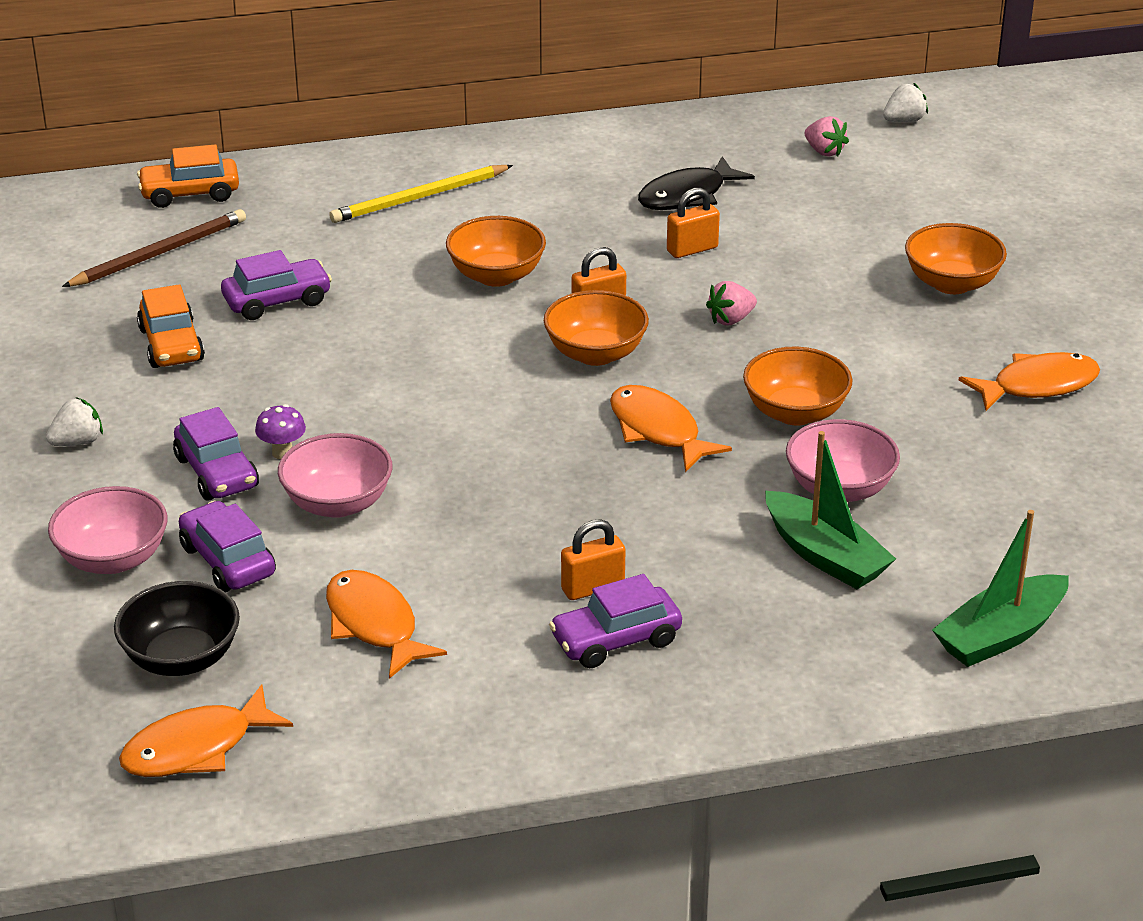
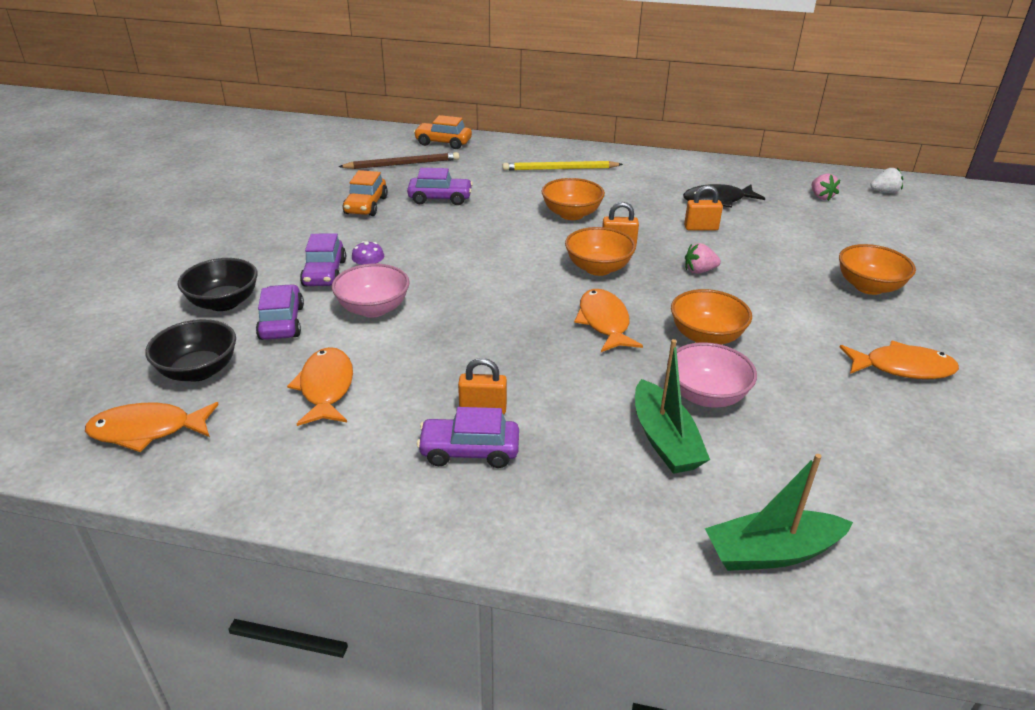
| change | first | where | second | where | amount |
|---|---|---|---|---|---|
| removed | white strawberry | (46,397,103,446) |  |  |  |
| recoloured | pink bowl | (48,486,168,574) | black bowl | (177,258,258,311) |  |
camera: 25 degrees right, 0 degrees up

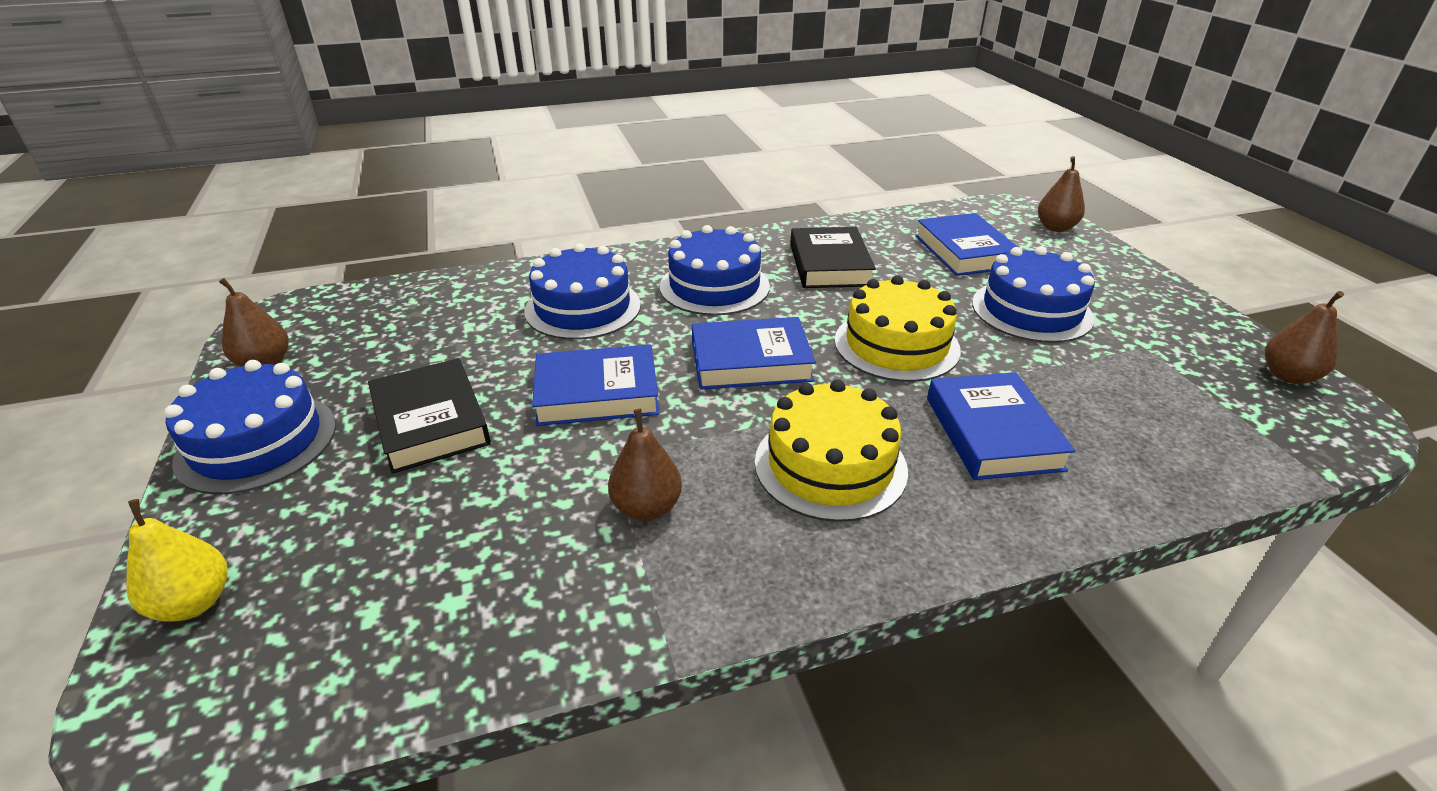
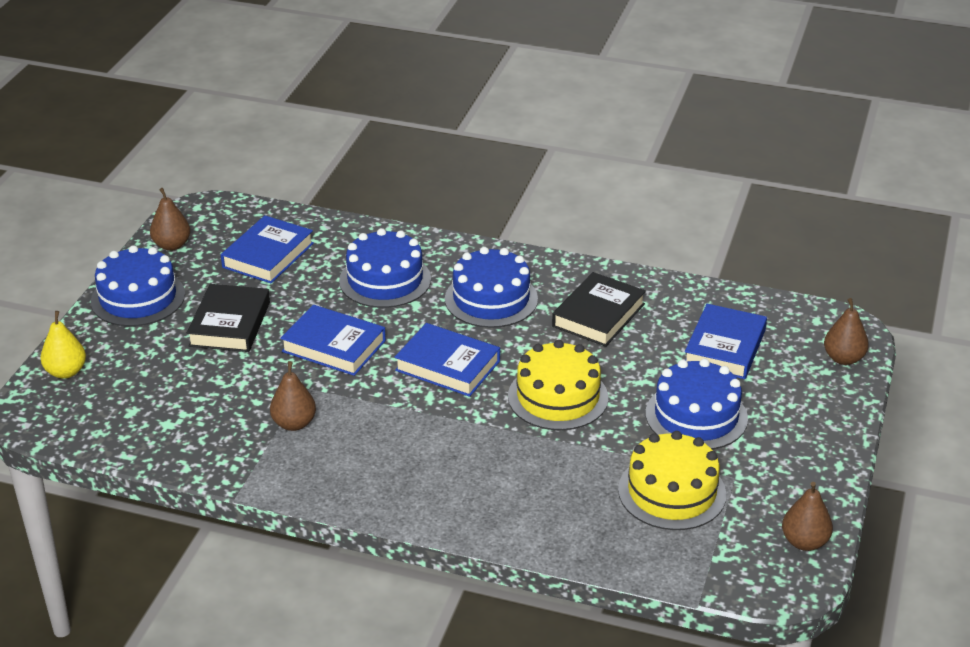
| change | first | where | second | where | amount |
|---|---|---|---|---|---|
| moved | yellow cake | (755,380,908,522) |  | (618,431,726,530) |  |
| moved | blue book | (927,372,1075,480) |  | (221,215,314,283) |  |
camera: 35 degrees right, 0 degrees up

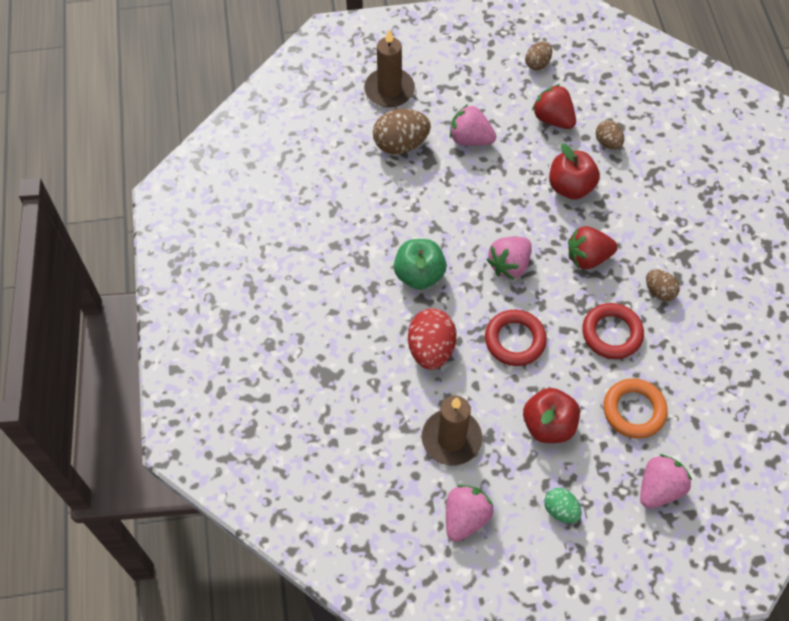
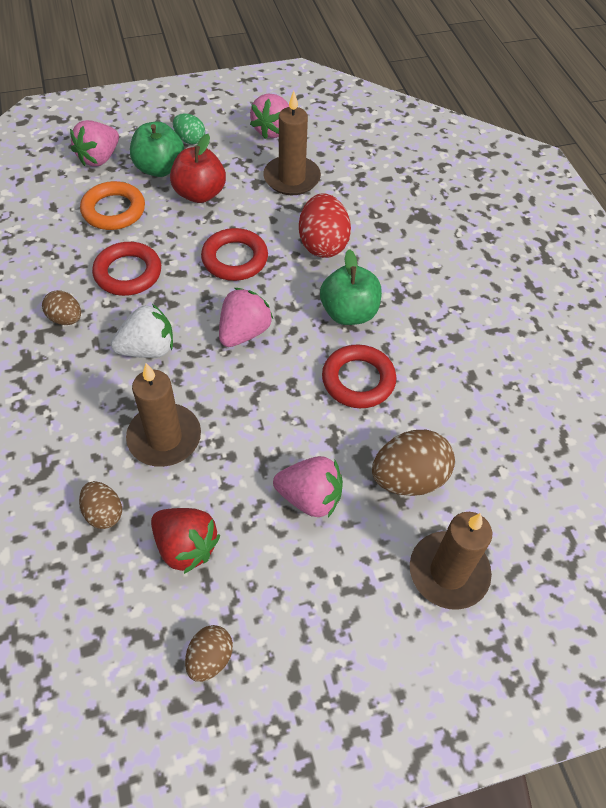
| change | first | where | second | where | amount |
|---|---|---|---|---|---|
| replaced | red apple | (549,143,600,200) | brown candle | (126,363,201,467) |  |
| recoloured | red strawberry | (568,226,618,269) | white strawberry | (111,304,173,358) |  |
| added |  |  | green apple | (130,121,184,177) |  |
| added |  |  | red ring | (322,345,396,408) |  |
camera: 170 degrees right, 5 degrees down

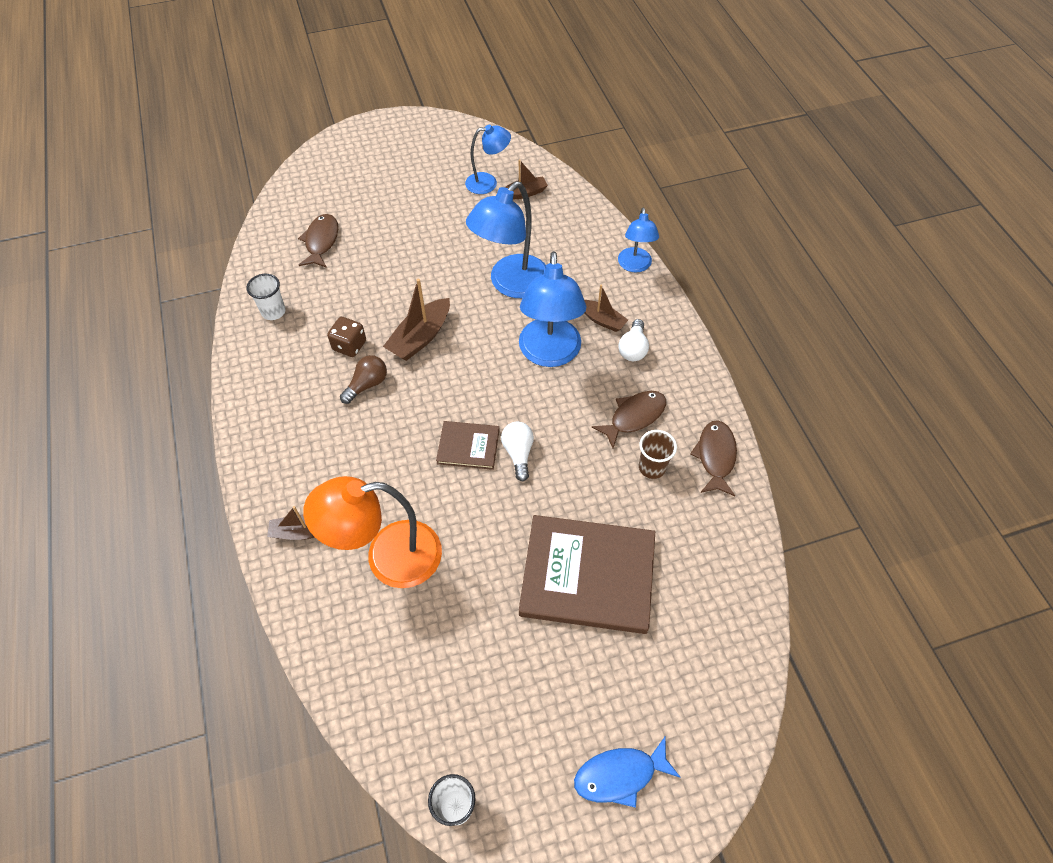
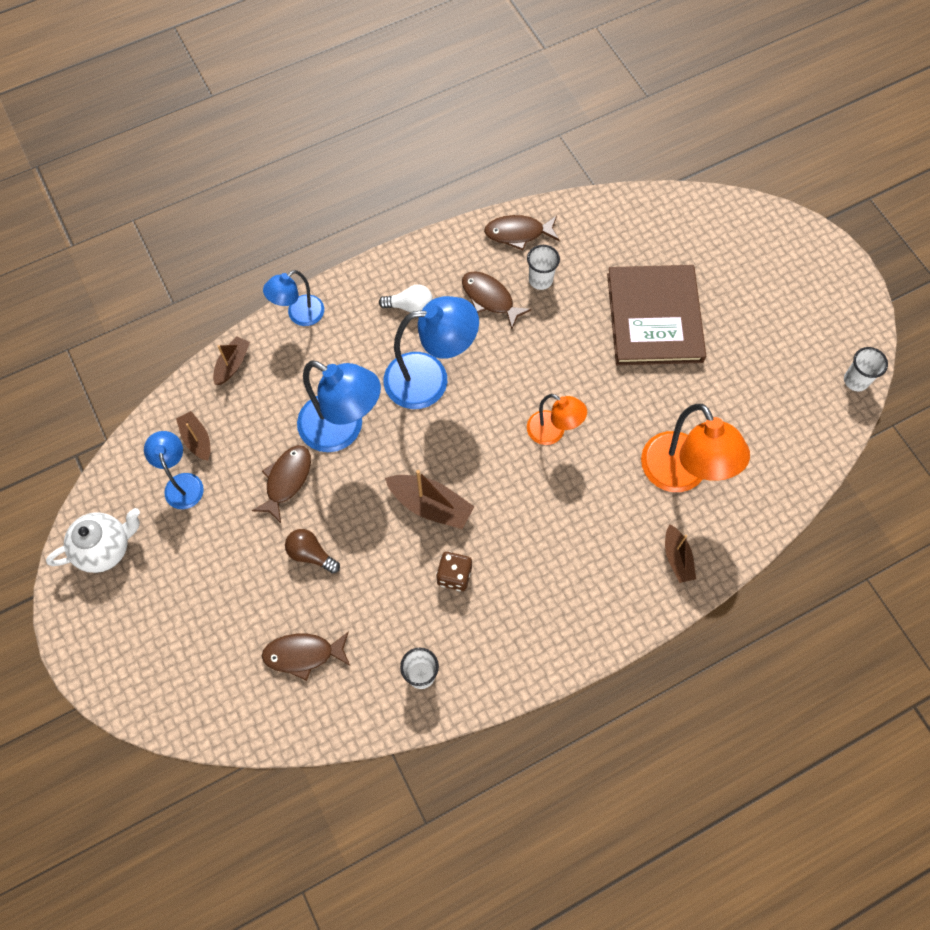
| change | first | where | second | where | amount |
|---|---|---|---|---|---|
| moved | brown light bulb | (340,355,387,404) |  | (285,529,340,574) |  |
| replaced | brown book | (436,421,500,470) | orange lamp | (527,394,587,445) |  |
| removed | white light bulb | (501,422,534,481) |  |  |  |
| removed | blue fish | (574,736,681,808) |  |  |  |
| moved | brown boat | (584,285,628,332) |  | (213,336,250,385) |  |
| turned | blue lamp | (618,208,659,273) |  | (263,270,324,326) | 150 degrees clockwise |
| recoloured | brown cup | (639,430,677,479) | white cup | (527,245,560,290) |  |
| added |  |  | white teapot | (46,508,140,573) |  |
| added |  |  | brown fish | (252,445,311,523) |  |
camera: 100 degrees left, 10 degrees up

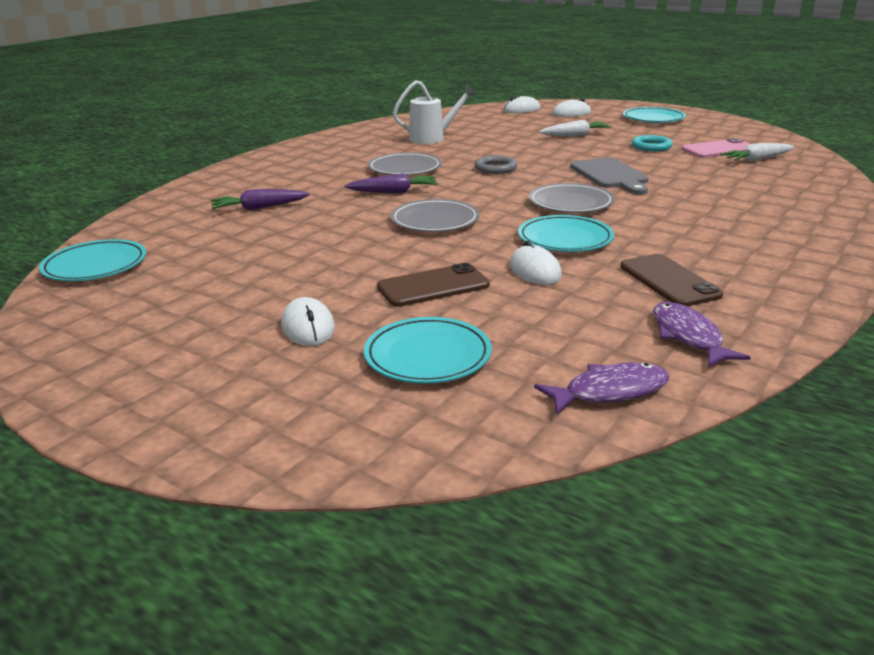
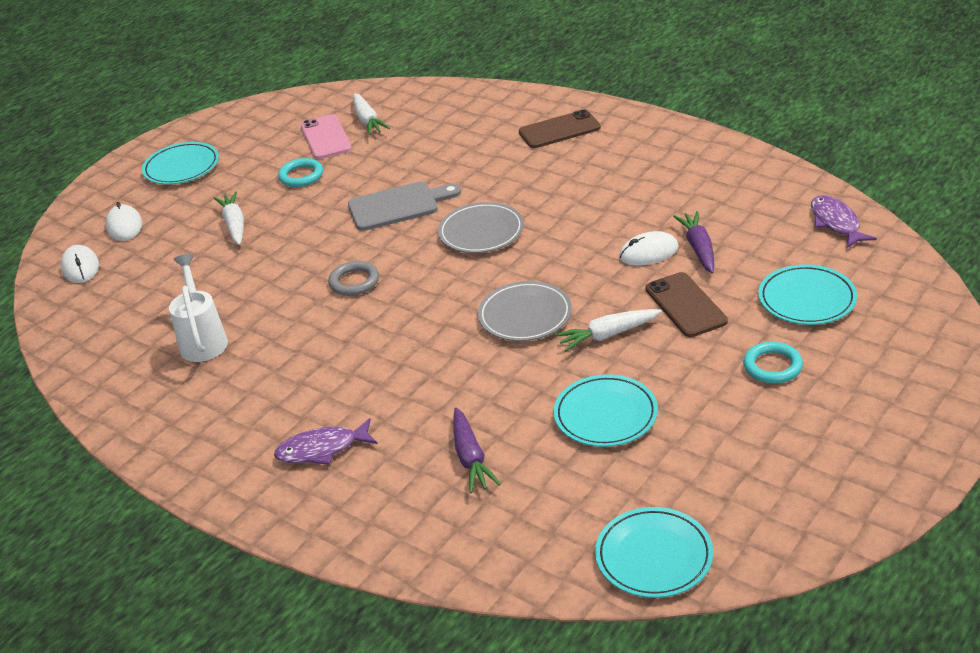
| change | first | where | second | where | amount |
|---|---|---|---|---|---|
| replaced | white mouse | (281,297,335,346) | turquoise ring | (743,342,803,384) |  |
| moved | purple carrot | (344,173,438,193) |  | (673,211,714,273) |  |
| removed | grey plate | (368,152,442,175) |  |  |  |
| moved | turquoise plate | (518,215,614,252) |  | (554,374,658,447) |  |
| moved | brown phone | (620,254,723,307) |  | (519,109,601,148) |  |
| moved | purple fish | (653,302,751,367) |  | (274,418,378,465) |  |
| added |  |  | white carrot | (555,309,662,351) |  |
camera: 85 degrees left, 10 degrees up

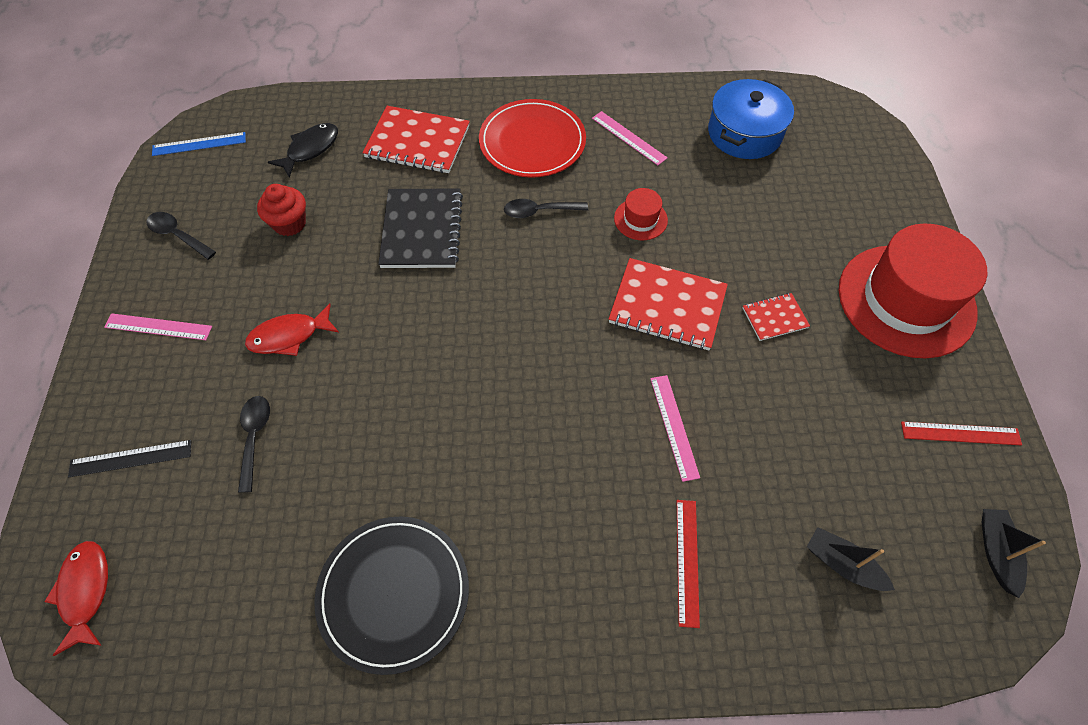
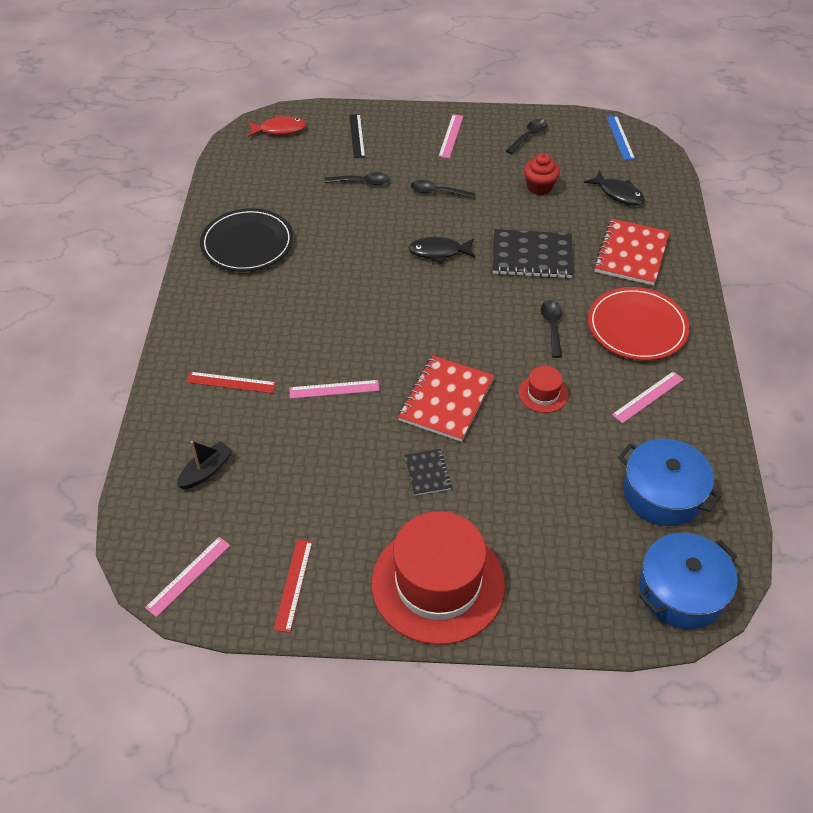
| change | first | where | second | where | amount |
|---|---|---|---|---|---|
| replaced | red fish | (245,304,339,356) | black spoon | (411,180,476,199) |  |
| recoloured | red notebook | (743,293,810,341) | black notebook | (404,449,452,496) |  |
| replaced | black boat | (981,509,1046,598) | pink ruler | (145,537,230,617) |  |
| added |  |  | black fish | (409,237,475,264) |  |
| added |  |  | blue pot | (639,533,737,629) |  |
camera: 95 degrees right, 10 degrees down

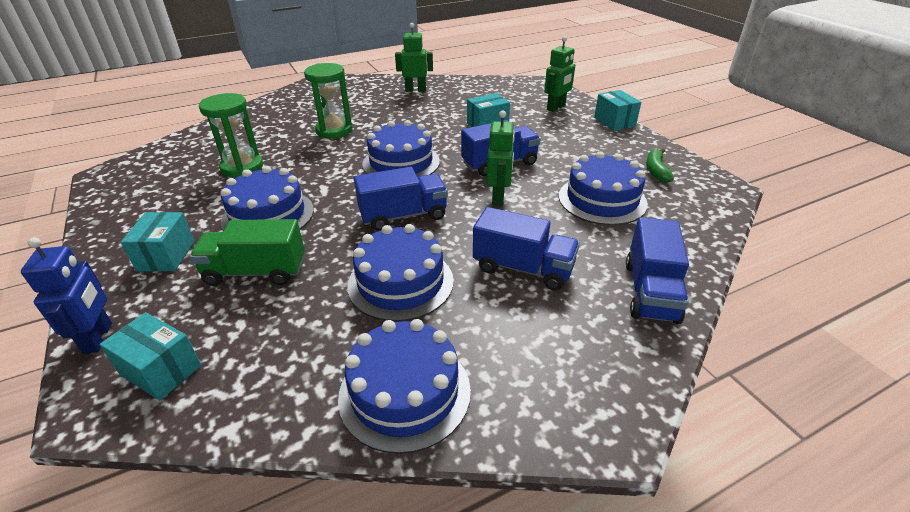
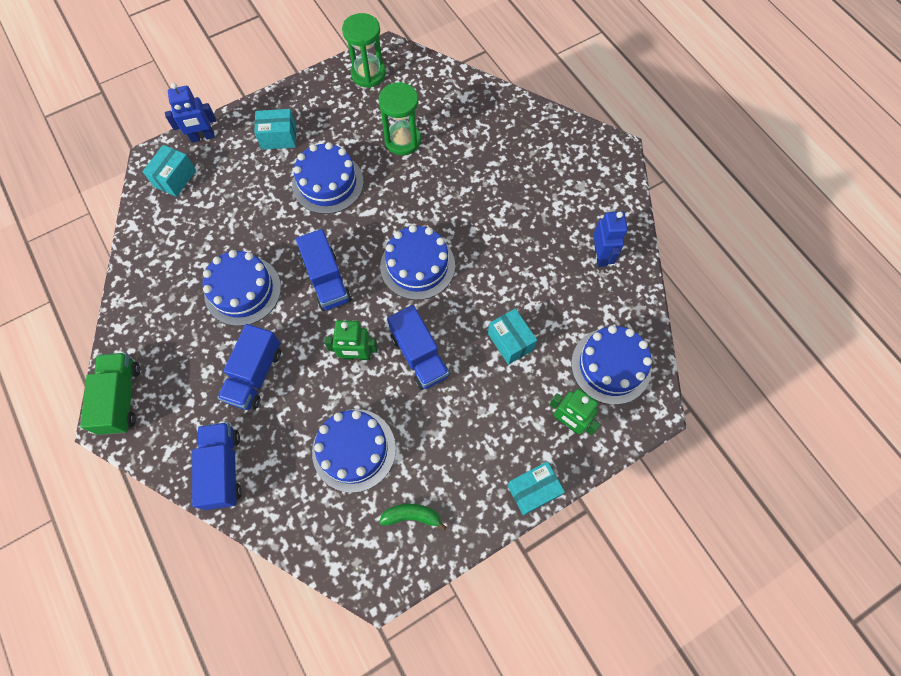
| change | first | where | second | where | amount |
|---|---|---|---|---|---|
| moved | green truck | (190,219,305,286) |  | (80,353,140,435) |  |
| moved | green hourglass | (304,63,353,139) |  | (342,13,386,88) |  |
| moved | blue cake | (338,319,471,454) |  | (571,325,652,405) |  |
| recoloured | green robot | (395,23,433,92) | blue robot | (593,211,628,267) |  |
| turned | blue truck | (626,217,689,324) |  | (192,422,242,510) | 75 degrees clockwise |
camera: 85 degrees right, 30 degrees up

